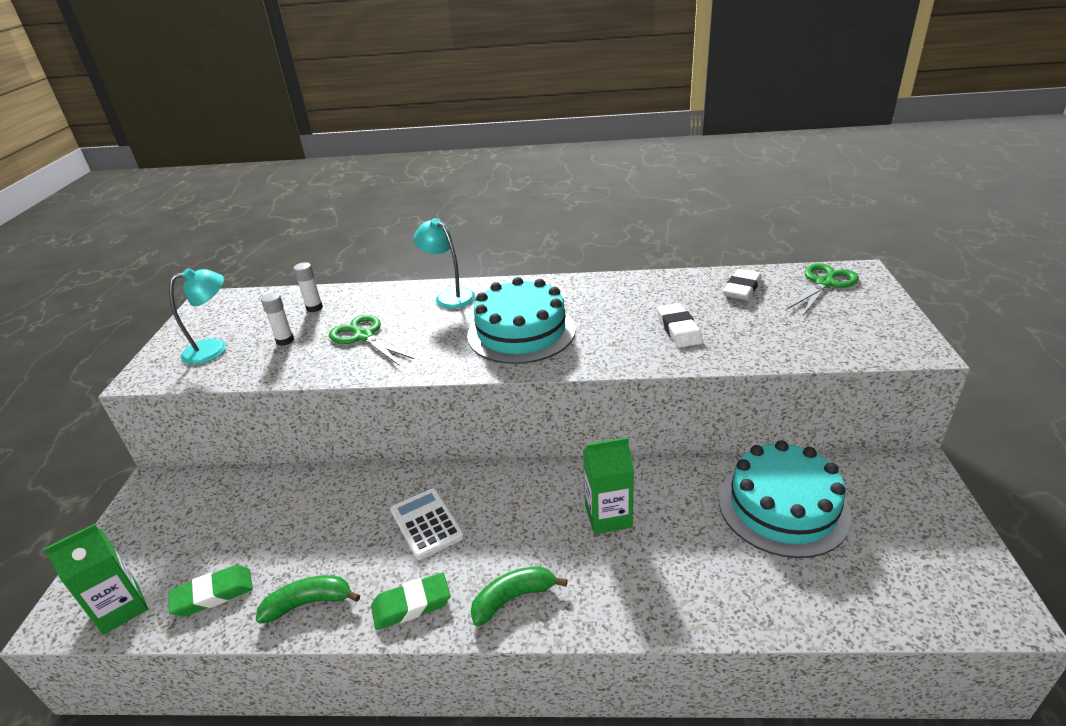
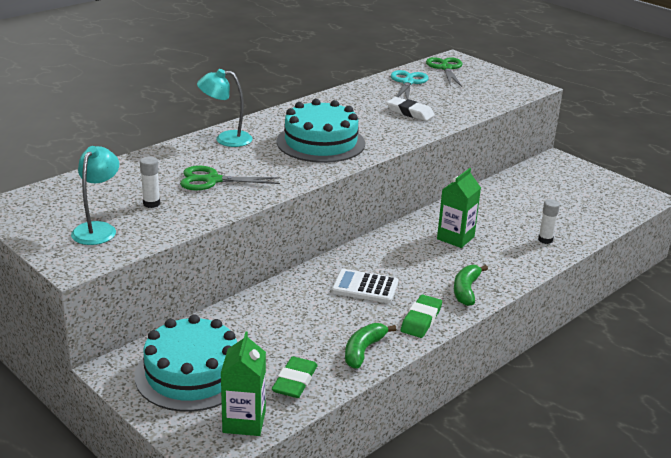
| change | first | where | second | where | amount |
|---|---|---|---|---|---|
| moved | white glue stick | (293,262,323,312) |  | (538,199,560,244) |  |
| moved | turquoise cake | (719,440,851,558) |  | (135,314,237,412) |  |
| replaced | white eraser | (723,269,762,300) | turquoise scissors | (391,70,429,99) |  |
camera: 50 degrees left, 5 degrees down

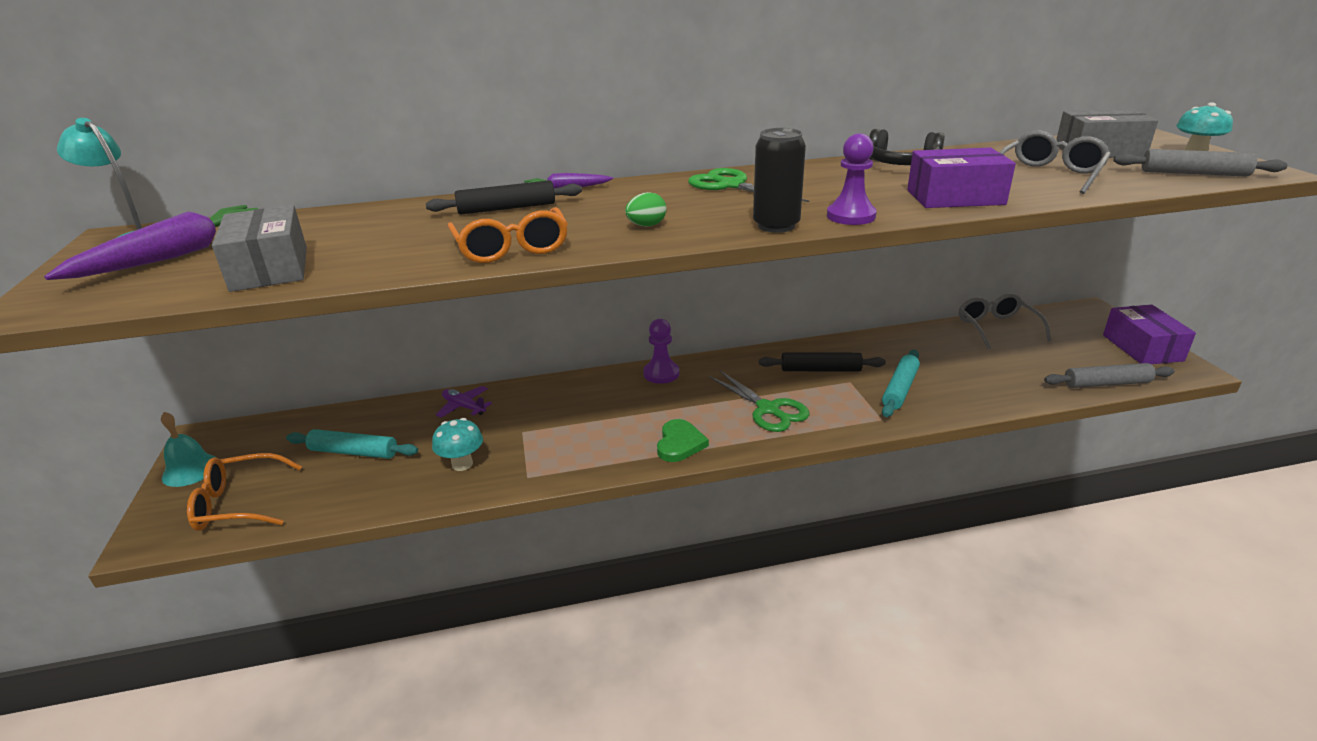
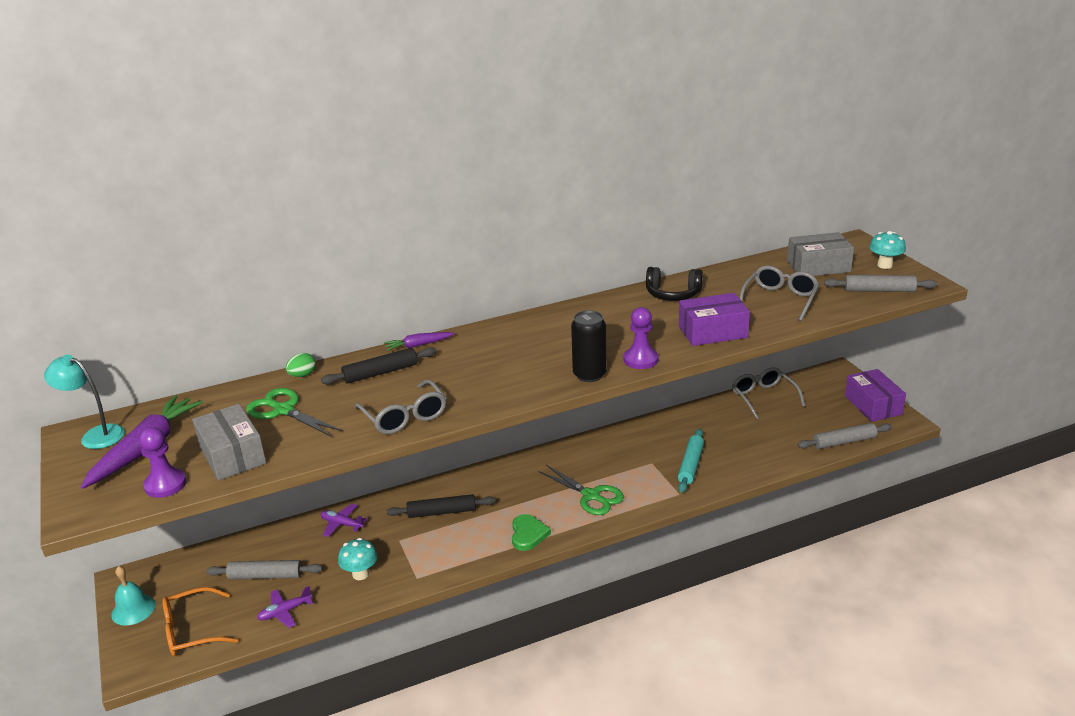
| change | first | where | second | where | amount |
|---|---|---|---|---|---|
| recoloured | turquoise rolling pin | (286,429,418,459) | grey rolling pin | (206,560,323,579) |  |
| recoloured | orange glasses | (447,207,568,263) | grey glasses | (355,379,447,434) |  |
| moved | green egg | (625,192,667,227) |  | (286,353,316,377) |  |
| moved | purple pawn | (643,319,680,384) |  | (139,427,186,498) |  |
| moved | green scissors | (688,168,809,202) |  | (246,388,343,437) |  |
| moved | black rolling pin | (759,352,886,372) |  | (387,494,496,518) |  |
| added |  |  | purple plane | (257,586,313,628) |  |
camera: 10 degrees left, 0 degrees up

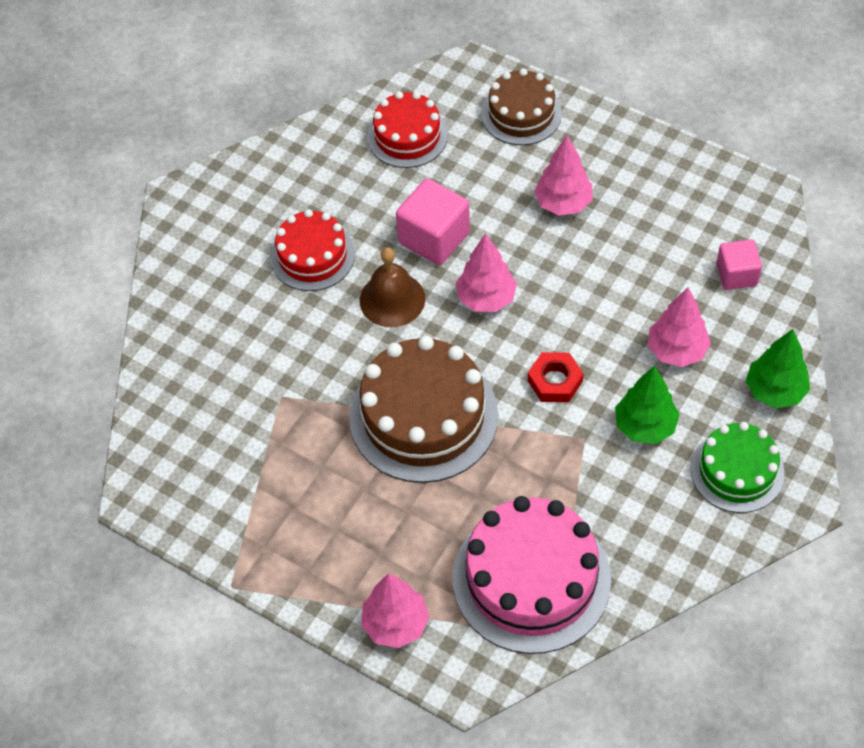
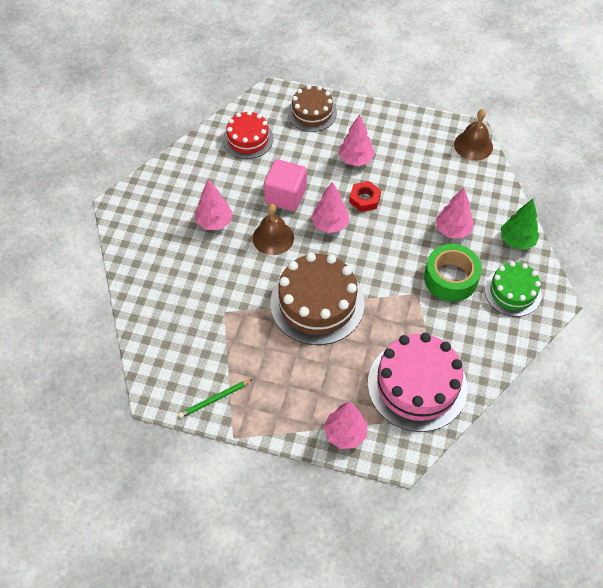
| change | first | where | second | where | amount |
|---|---|---|---|---|---|
| replaced | red cake | (270,209,355,291) | pink tree | (195,179,233,230) |  |
| moved | red nut | (528,352,583,402) |  | (349,181,381,212) |  |
| replaced | green tree | (615,366,680,444) | green tape | (424,244,482,302) |  |
| removed | pink cube | (716,239,762,290) |  |  |  |
| added |  |  | green pencil | (178,379,253,418) |  |
| added |  |  | brown bell | (454,109,493,161) |  |
camera: 20 degrees left, 0 degrees up

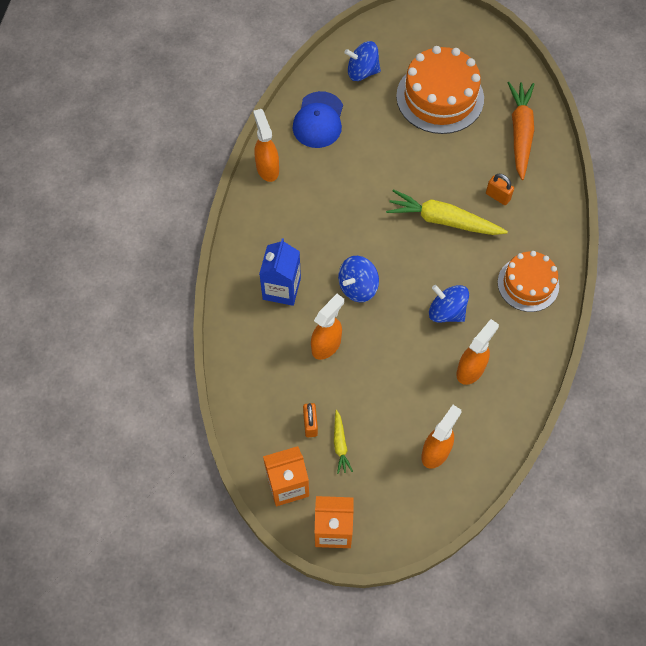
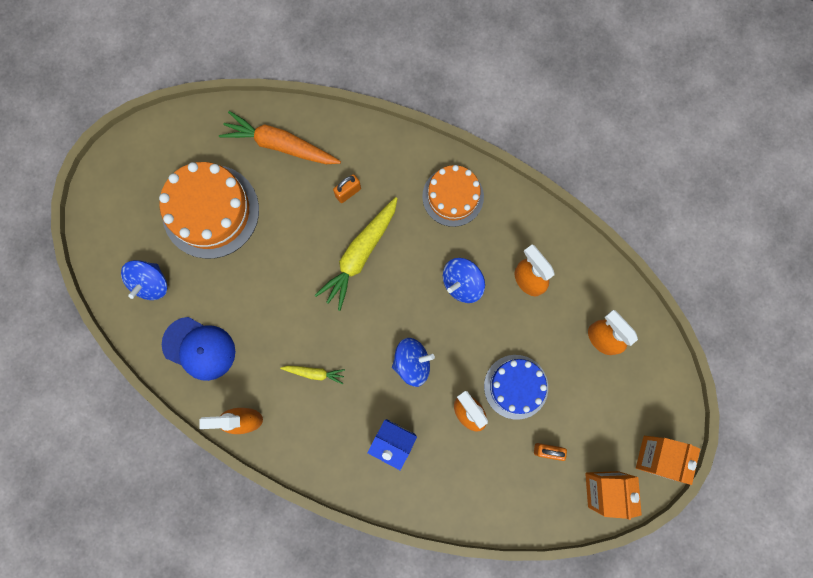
| change | first | where | second | where | amount |
|---|---|---|---|---|---|
| moved | yellow carrot | (334,410,353,474) |  | (280,366,345,384) |  |
| turned | blue spinning top | (338,256,379,302) |  | (392,338,435,387) | 75 degrees counterclockwise |
| added |  |  | blue cake | (484,355,548,420) |  |
camera: 75 degrees left, 15 degrees up

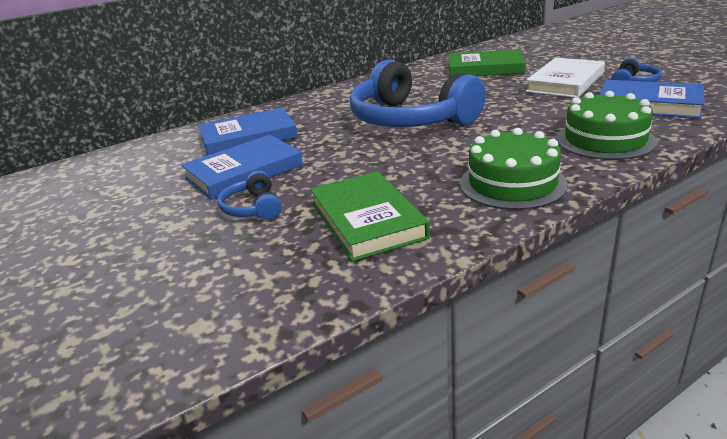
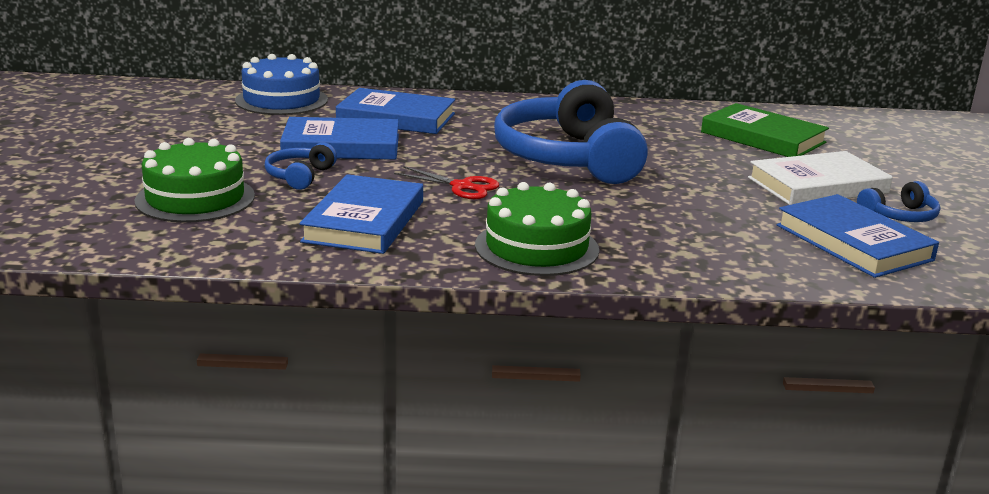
| change | first | where | second | where | amount |
|---|---|---|---|---|---|
| recoloured | green book | (310,171,430,262) | blue book | (299,174,423,254) |  |
| moved | green cake | (556,91,657,160) |  | (135,138,255,223) |  |
| added |  |  | blue cake | (235,54,328,115) |  |
| added |  |  | red scissors | (394,166,499,199) |  |
camera: 30 degrees right, 5 degrees down

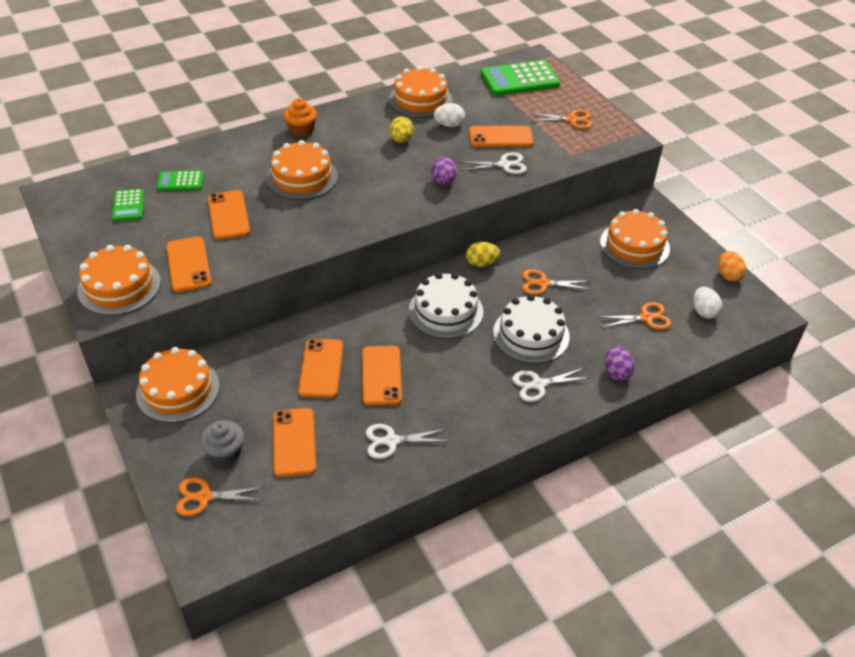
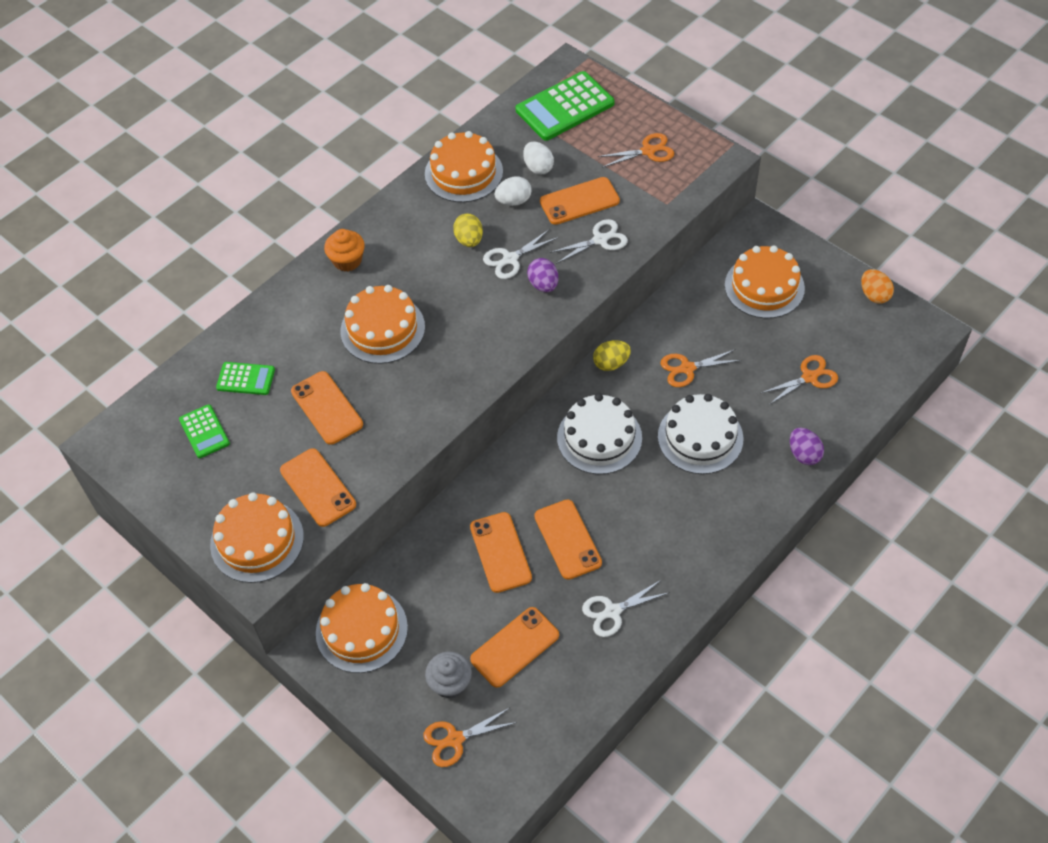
| change | first | where | second | where | amount |
|---|---|---|---|---|---|
| turned | green calculator | (156,171,204,191) |  | (216,362,275,395) | 150 degrees counterclockwise |
| turned | orange phone | (273,408,316,477) |  | (470,607,559,688) | 75 degrees clockwise |
| moved | white scissors | (512,368,589,402) |  | (483,229,558,279) |  |
| moved | white egg | (693,287,722,319) |  | (523,142,554,175) |  |
camera: 15 degrees left, 10 degrees up

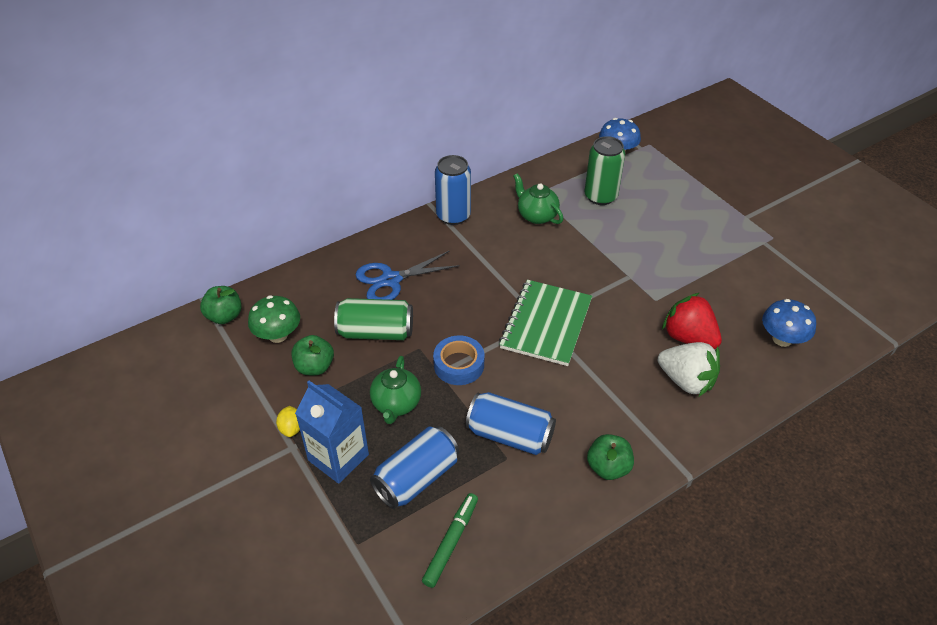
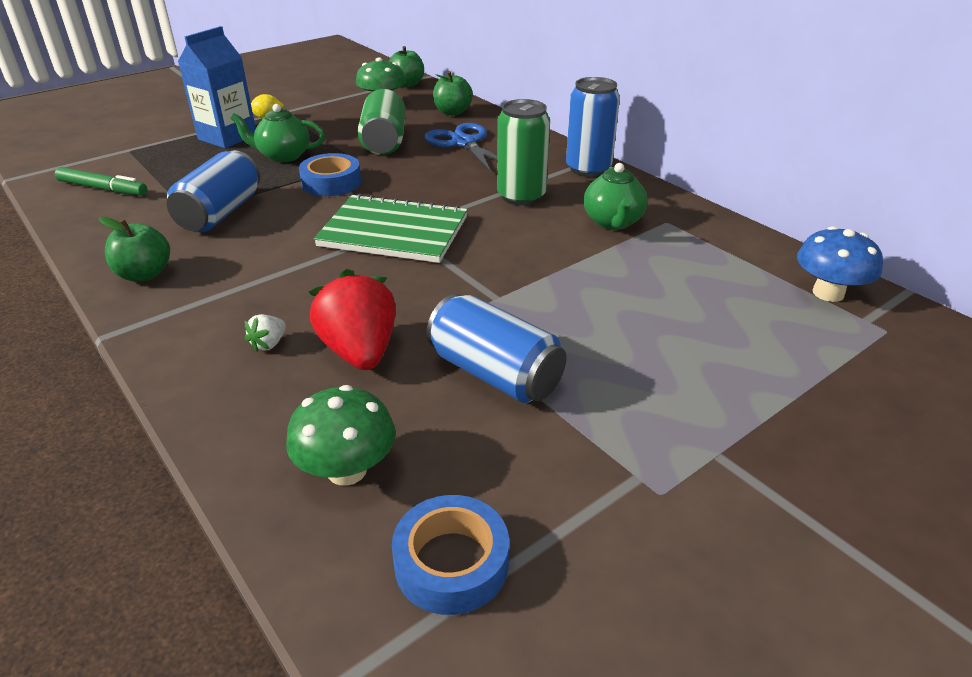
| change | first | where | second | where | amount |
|---|---|---|---|---|---|
| moved | green apple | (292,335,334,375) |  | (433,71,473,116) |  |
| moved | blue can | (370,426,459,509) |  | (427,294,566,403) |  |
| turned | green teapot | (513,173,563,224) |  | (584,163,648,230) | 135 degrees clockwise |
| moved | green can | (584,136,625,205) |  | (497,99,550,206) |  |
| resized | white strawberry | (658,342,720,397) |  | (245,314,286,352) | x0.44 |
| turned | red strawberry | (662,293,722,349) |  | (309,269,396,370) | 60 degrees counterclockwise |
| recoloured | blue mushroom | (762,299,816,347) | green mushroom | (286,385,396,486) |  |
| added |  |  | blue tape | (392,495,509,615) |  |
camera: 85 degrees right, 10 degrees down

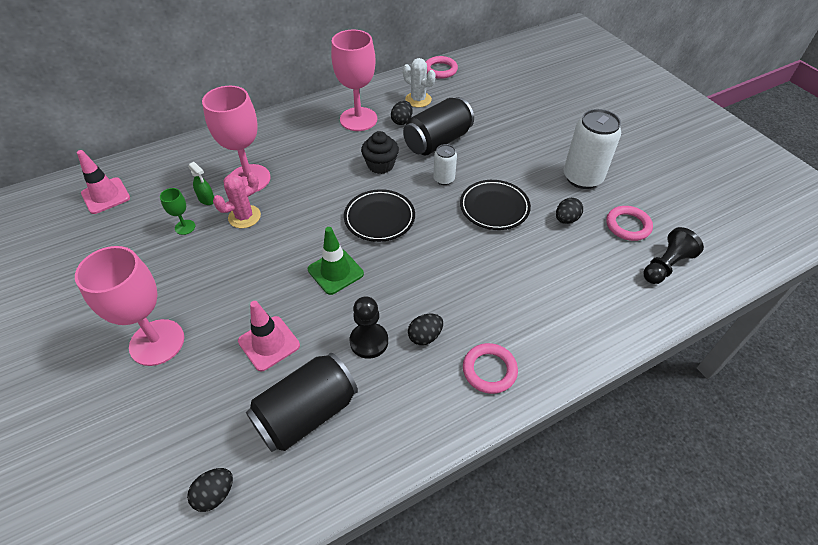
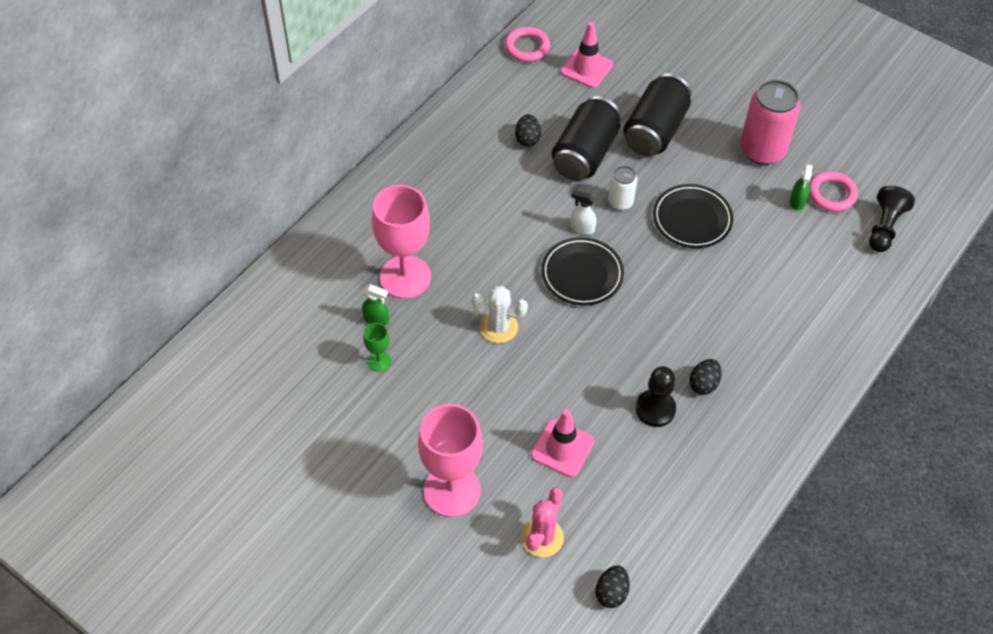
| change | first | where | second | where | amount |
|---|---|---|---|---|---|
| moved | pink traffic cone | (77,150,130,214) |  | (561,22,613,88) |  |
| moved | pink cactus | (213,172,261,228) |  | (521,488,564,557) |  |
| moved | black can | (246,353,358,452) |  | (623,74,692,156) |  |
| removed | green traffic cone | (308,227,364,295) |  |  |  |
| removed | pink goblet | (331,30,377,131) |  |  |  |
| removed | black cupcake | (361,131,399,174) |  |  |  |
| moved | white cactus | (403,58,435,108) |  | (472,286,528,343) |  |
| removed | pink ring | (463,343,518,394) |  |  |  |
| removed | black egg | (556,198,583,224) |  |  |  |
| recoloured | white can | (564,109,621,189) | pink can | (740,80,801,165) |  |
| added |  |  | white spray bottle | (571,190,597,235) |  |
| added |  |  | green spray bottle | (790,164,813,210) |  |
camera: 25 degrees left, 5 degrees up

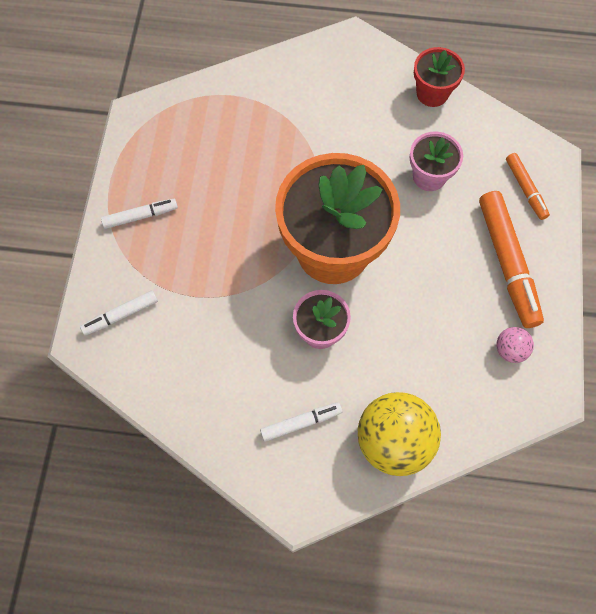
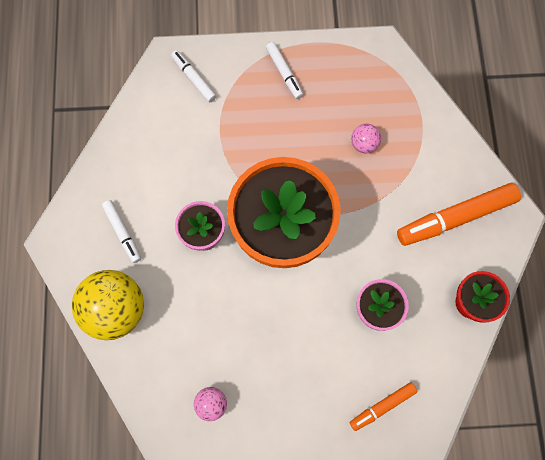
| change | first | where | second | where | amount |
|---|---|---|---|---|---|
| moved | orange marker | (479,191,544,328) |  | (397,183,521,246) |  |
| added |  |  | pink ball | (351,124,381,154) |  |
camera: 80 degrees right, 5 degrees up

